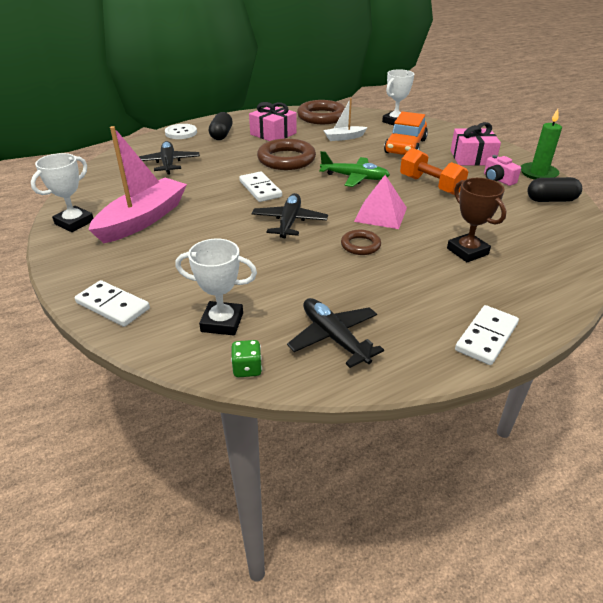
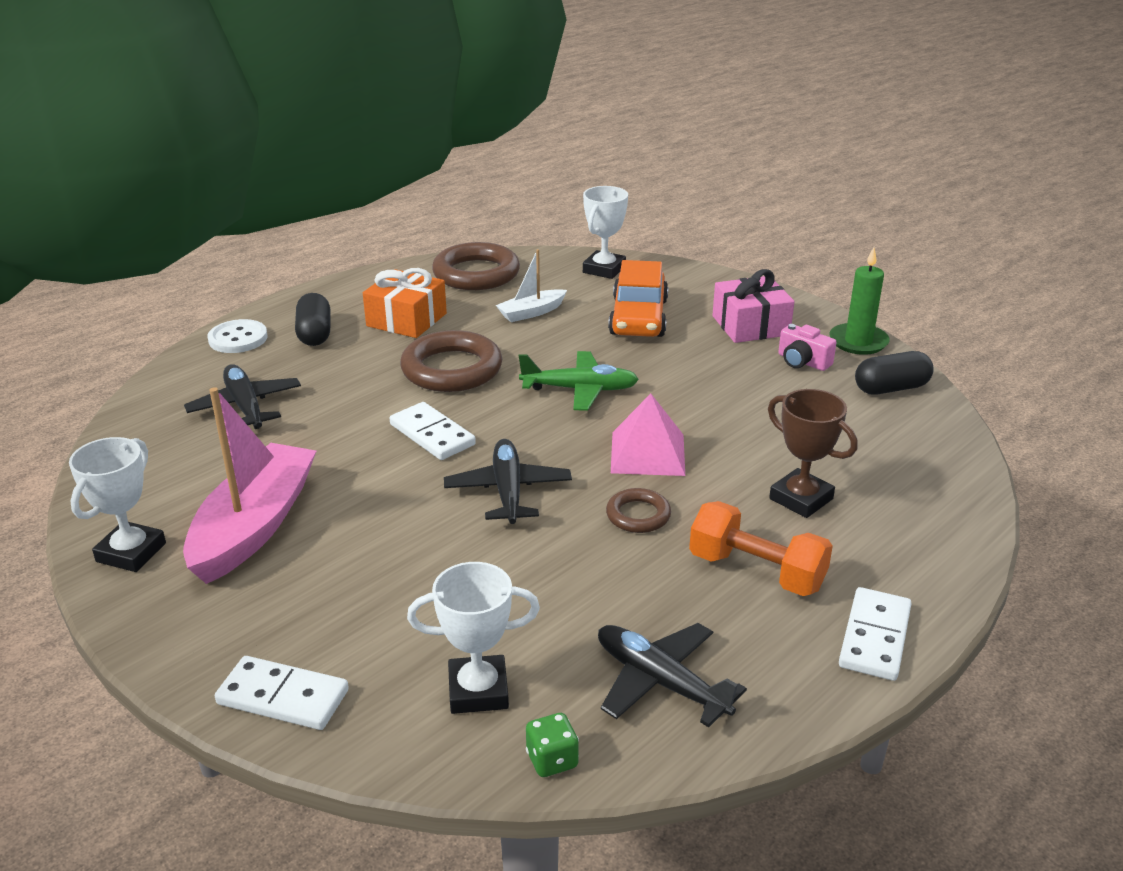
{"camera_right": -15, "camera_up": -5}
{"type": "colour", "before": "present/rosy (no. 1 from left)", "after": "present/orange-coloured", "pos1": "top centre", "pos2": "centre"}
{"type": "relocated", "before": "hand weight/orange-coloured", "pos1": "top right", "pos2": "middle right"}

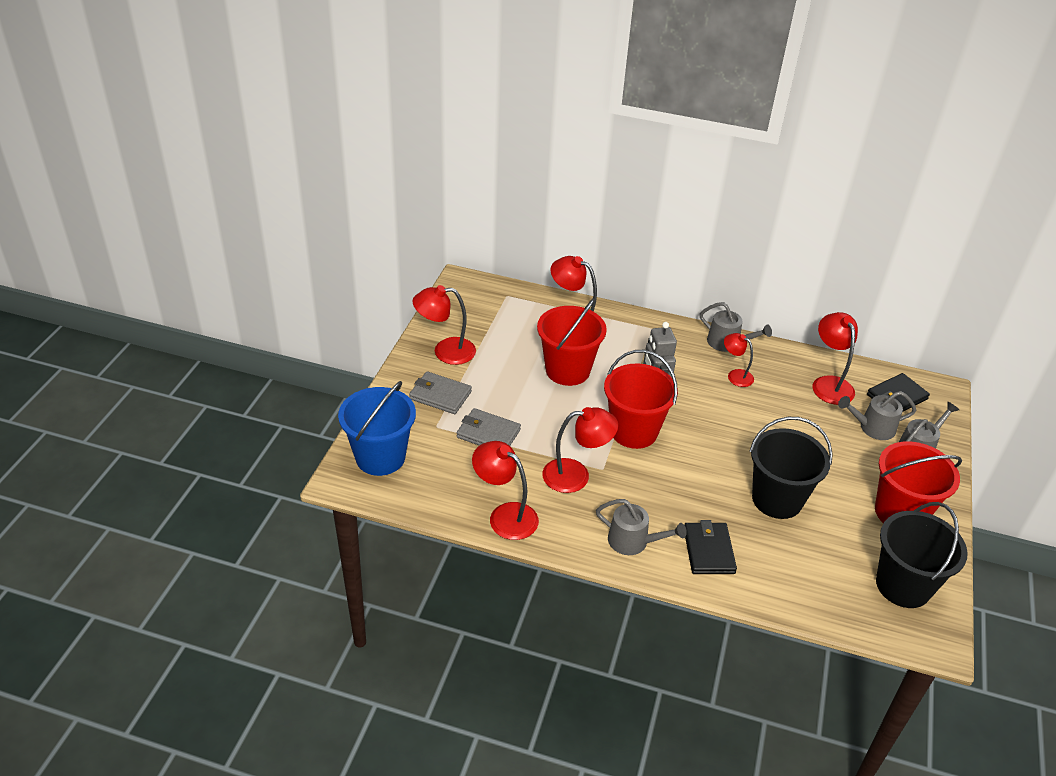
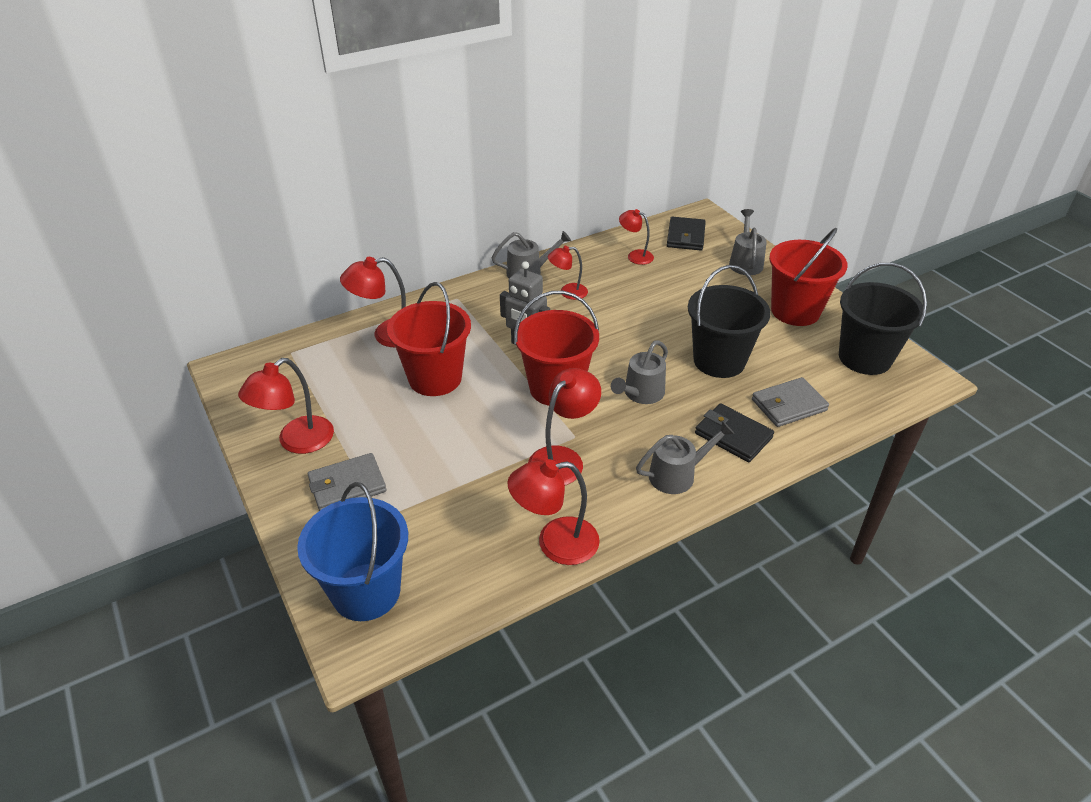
{"camera_right": -45, "camera_up": 0}
{"type": "size", "before": "reading lamp/crimson (no. 6 from left)", "pos1": "middle right", "pos2": "top centre", "scale": 0.62}
{"type": "relocated", "before": "watering can/ash-grey (no. 3 from left in the first image)", "after": "watering can/ash-grey (no. 2 from left)", "pos1": "middle right", "pos2": "centre"}
{"type": "relocated", "before": "billfold/ash-grey (no. 2 from left)", "pos1": "centre", "pos2": "middle right"}

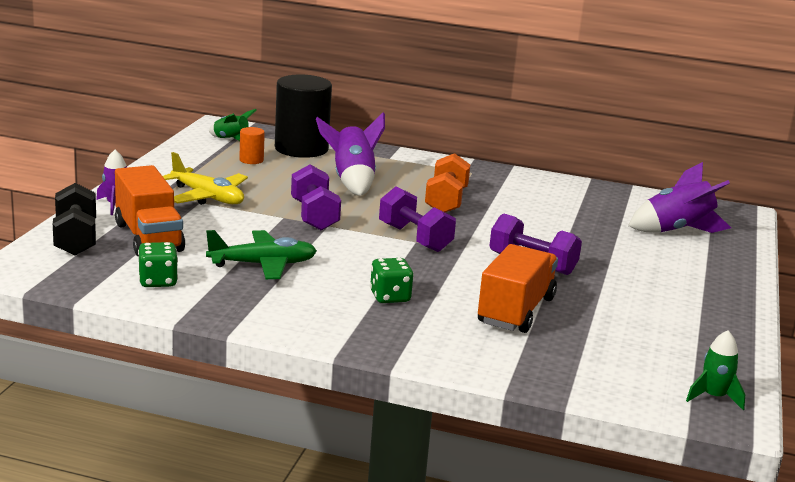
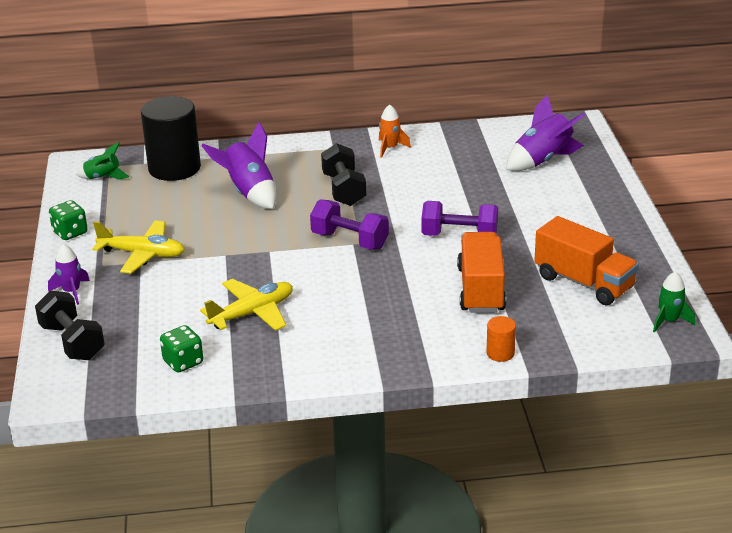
{"camera_right": -20, "camera_up": 10}
{"type": "relocated", "before": "solid cylinder/orange-coloured", "pos1": "top left", "pos2": "middle right"}
{"type": "colour", "before": "hand weight/orange-coloured", "after": "hand weight/ebony (no. 2 from left)", "pos1": "centre", "pos2": "top centre"}
{"type": "missing", "before": "hand weight/purple (no. 1 from left)", "pos1": "centre"}
{"type": "relocated", "before": "toy truck/orange-coloured (no. 1 from left in the first image)", "after": "toy truck/orange-coloured (no. 2 from left)", "pos1": "middle left", "pos2": "middle right"}
{"type": "colour", "before": "plane/leaf-green", "after": "plane/golden (no. 2 from left)", "pos1": "middle left", "pos2": "centre"}
{"type": "relocated", "before": "dice/leaf-green (no. 2 from left in the first image)", "after": "dice/leaf-green (no. 1 from left)", "pos1": "centre", "pos2": "middle left"}
{"type": "appeared", "after": "rocket/orange-coloured", "pos2": "top centre"}

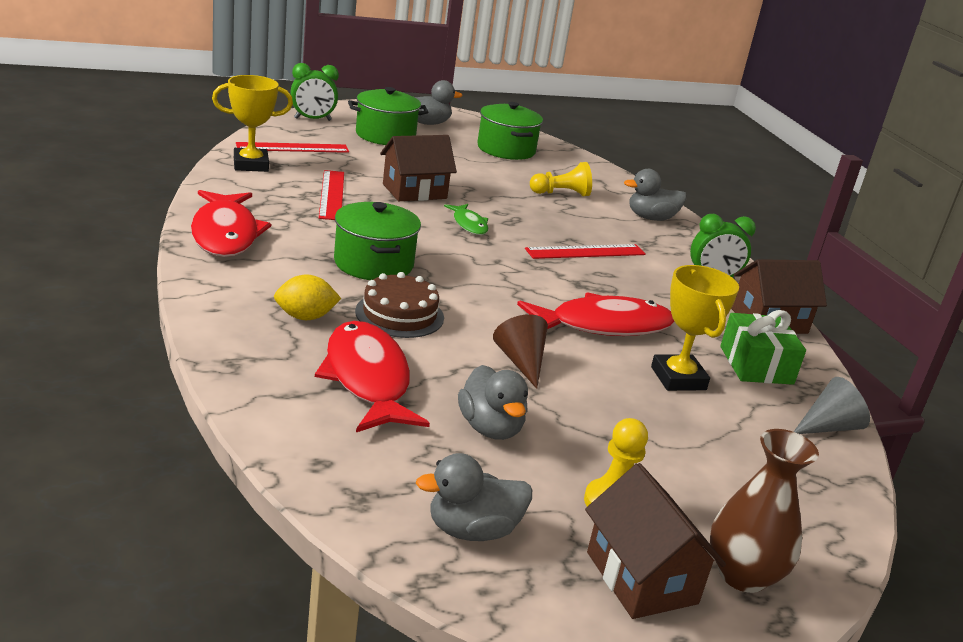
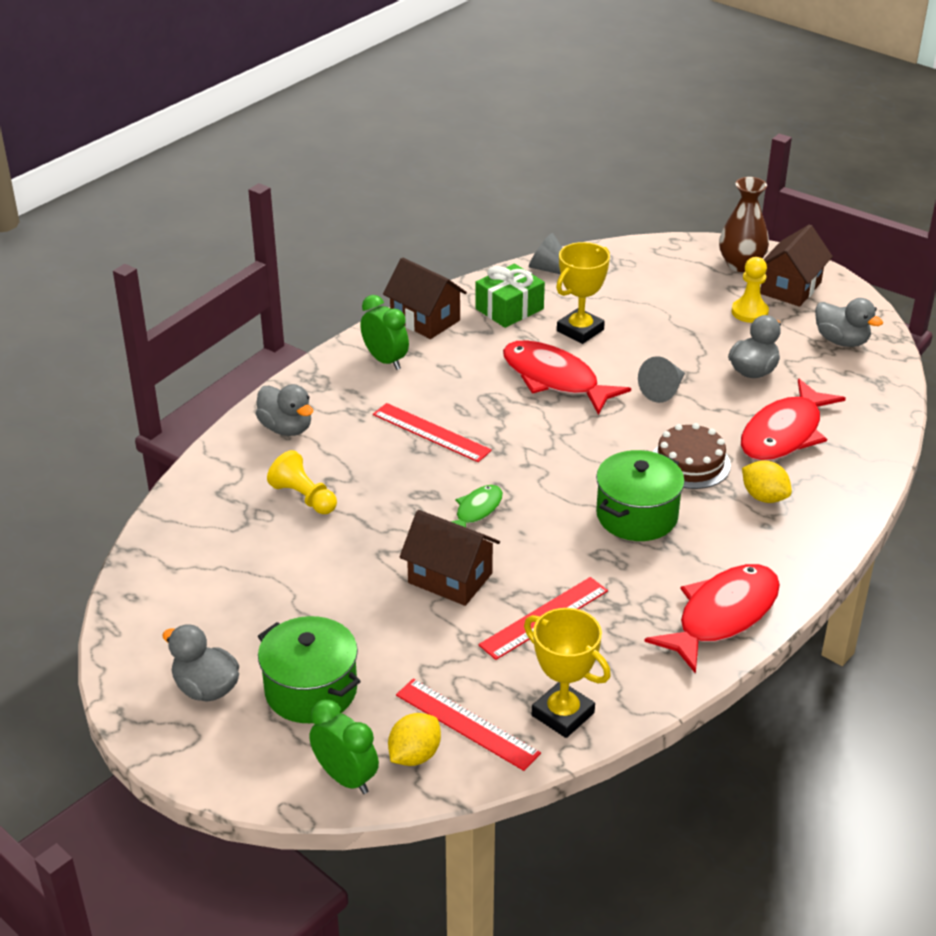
{"camera_right": -120, "camera_up": 10}
{"type": "missing", "before": "cooking pot/leaf-green (no. 3 from left)", "pos1": "top centre"}
{"type": "colour", "before": "cone shape/brown", "after": "cone shape/ash-grey (no. 2 from left)", "pos1": "centre", "pos2": "middle right"}
{"type": "appeared", "after": "toy lemon/golden (no. 1 from left)", "pos2": "bottom centre"}

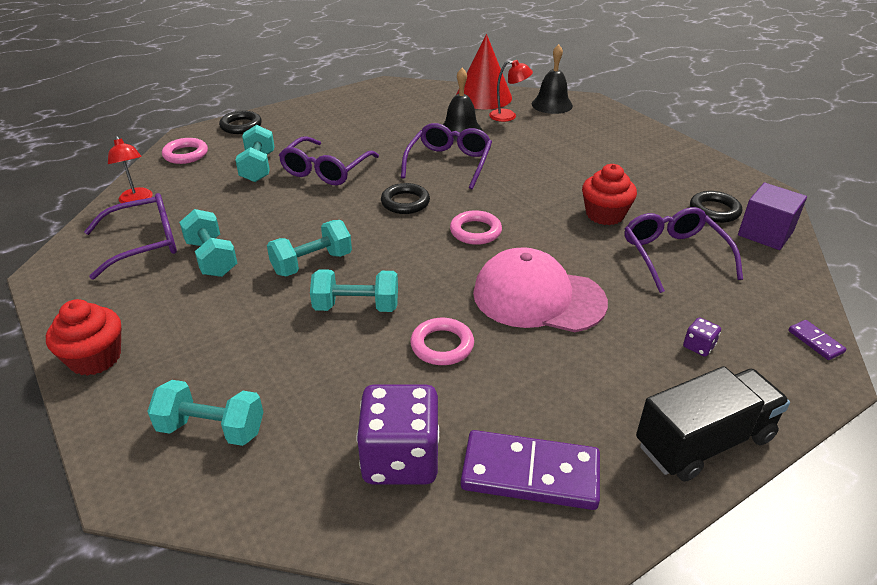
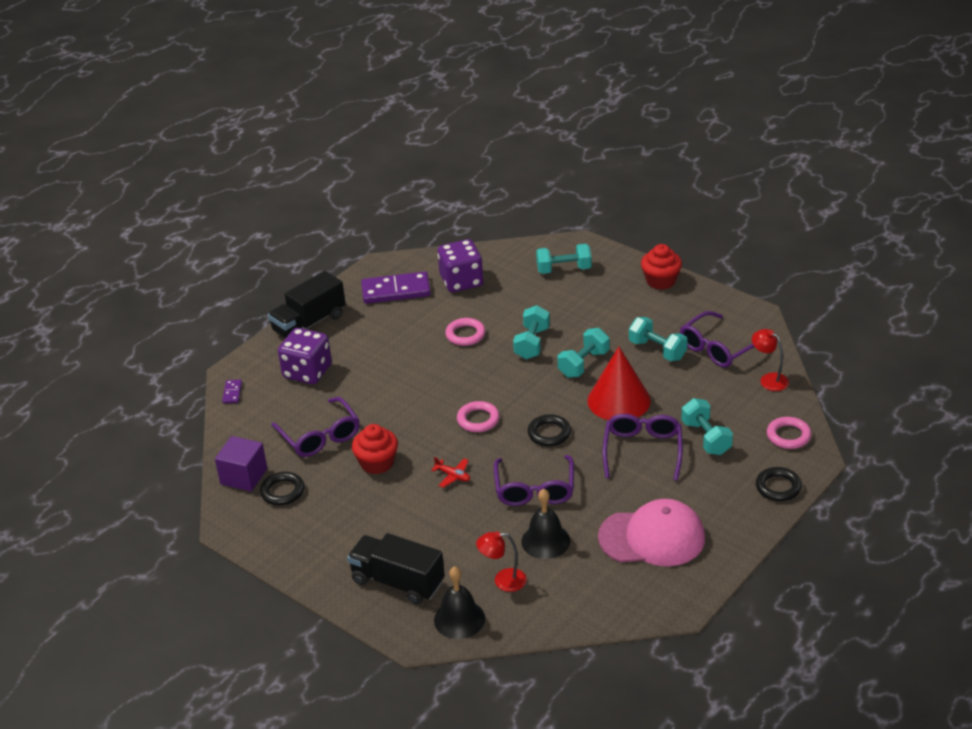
{"camera_right": 165, "camera_up": 0}
{"type": "relocated", "before": "cone shape/crimson", "pos1": "top centre", "pos2": "centre"}
{"type": "relocated", "before": "baseball cap/rosy", "pos1": "centre", "pos2": "bottom right"}
{"type": "spun", "before": "hand weight/teal (no. 5 from left in the first image)", "pos1": "centre", "pos2": "centre", "turn": -60}
{"type": "size", "before": "dice/purple (no. 2 from left in the first image)", "pos1": "middle right", "pos2": "middle left", "scale": 2.4}
{"type": "spun", "before": "domino/purple (no. 2 from left in the first image)", "pos1": "middle right", "pos2": "middle left", "turn": 45}
{"type": "appeared", "after": "plane/crimson", "pos2": "centre"}
{"type": "appeared", "after": "toy truck/ebony (no. 2 from left)", "pos2": "bottom centre"}

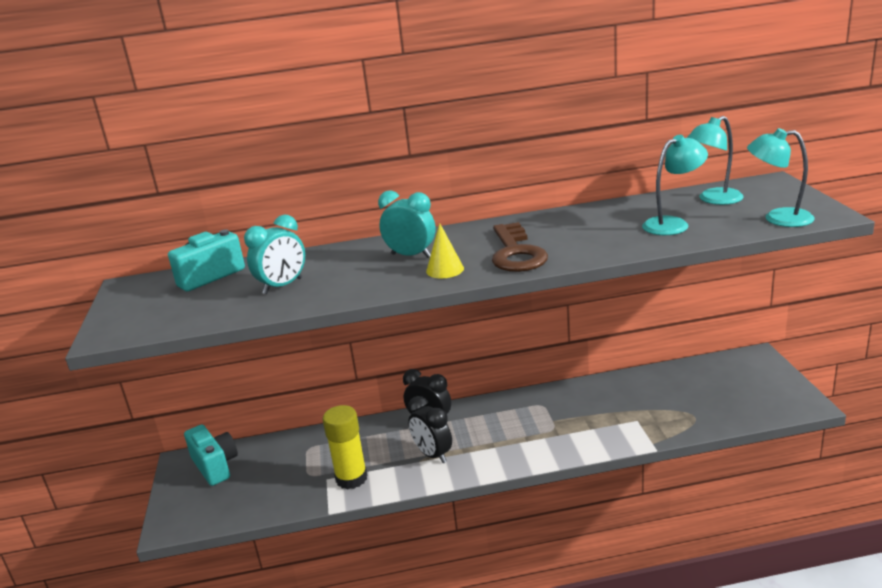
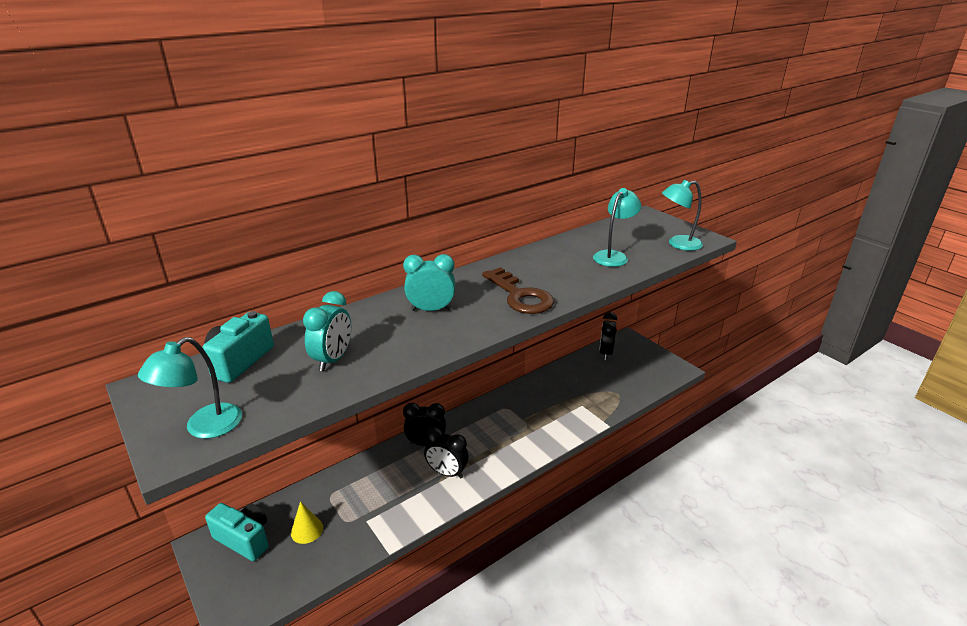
{"camera_right": -30, "camera_up": 5}
{"type": "relocated", "before": "reading lamp/teal (no. 2 from left in the first image)", "after": "reading lamp/teal (no. 1 from left)", "pos1": "top right", "pos2": "middle left"}
{"type": "relocated", "before": "cone shape/golden", "pos1": "centre", "pos2": "bottom left"}
{"type": "missing", "before": "glue/golden", "pos1": "bottom centre"}
{"type": "appeared", "after": "alarm clock/ebony (no. 3 from left)", "pos2": "centre"}

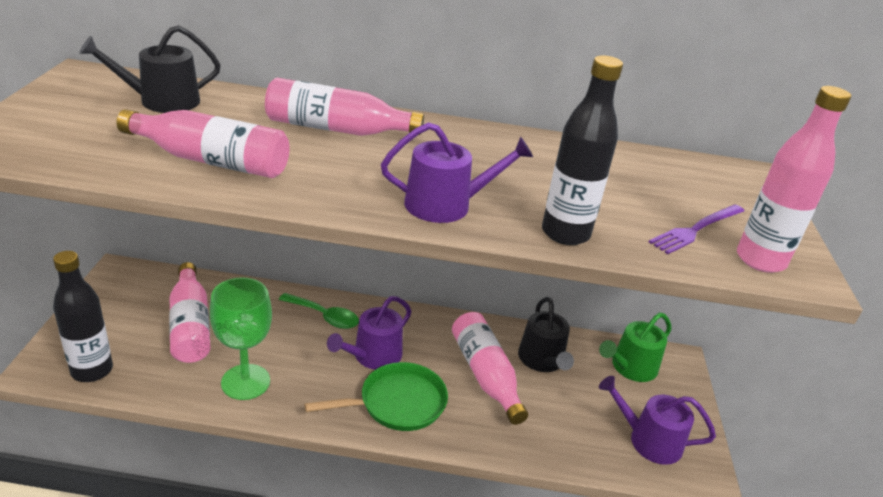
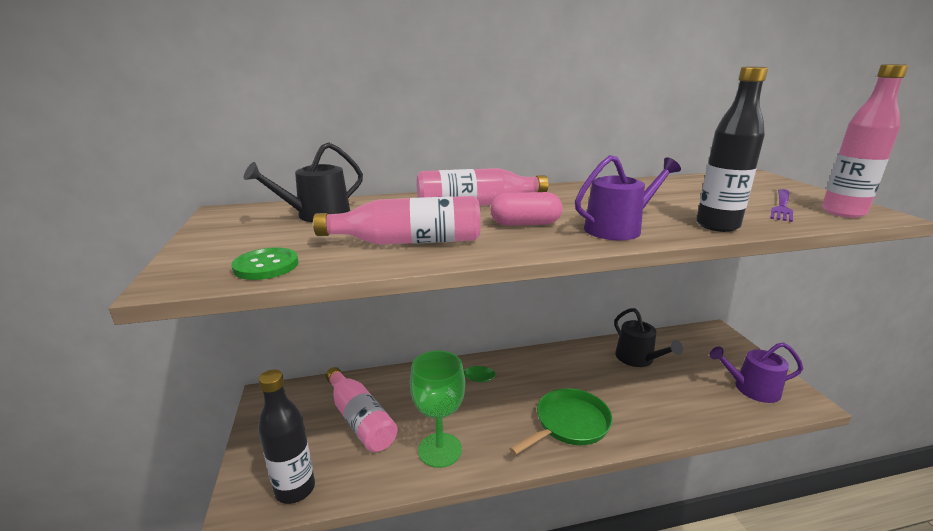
{"camera_right": -15, "camera_up": -10}
{"type": "missing", "before": "watering can/purple (no. 1 from left)", "pos1": "bottom centre"}
{"type": "missing", "before": "drink bottle/rosy (no. 4 from left)", "pos1": "bottom centre"}
{"type": "missing", "before": "watering can/leaf-green", "pos1": "bottom right"}
{"type": "appeared", "after": "capsule/rosy", "pos2": "centre"}
{"type": "appeared", "after": "button/leaf-green", "pos2": "middle left"}

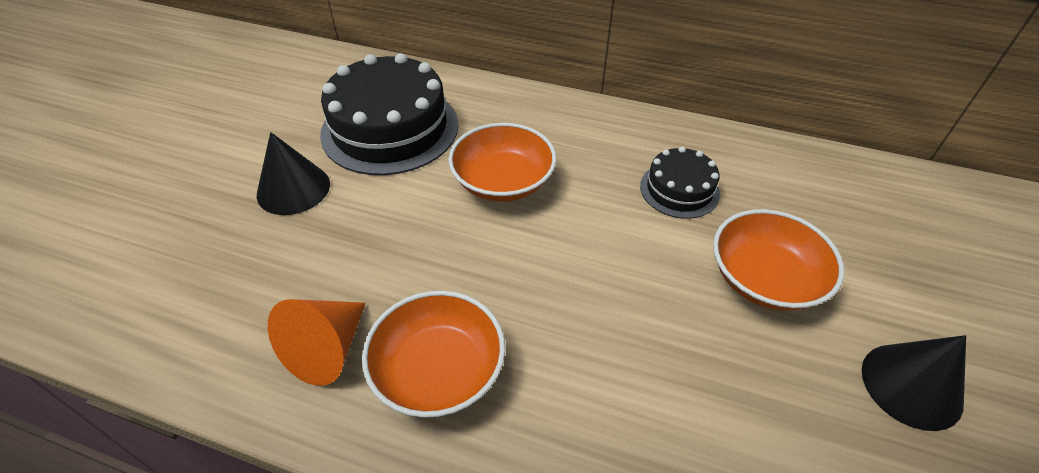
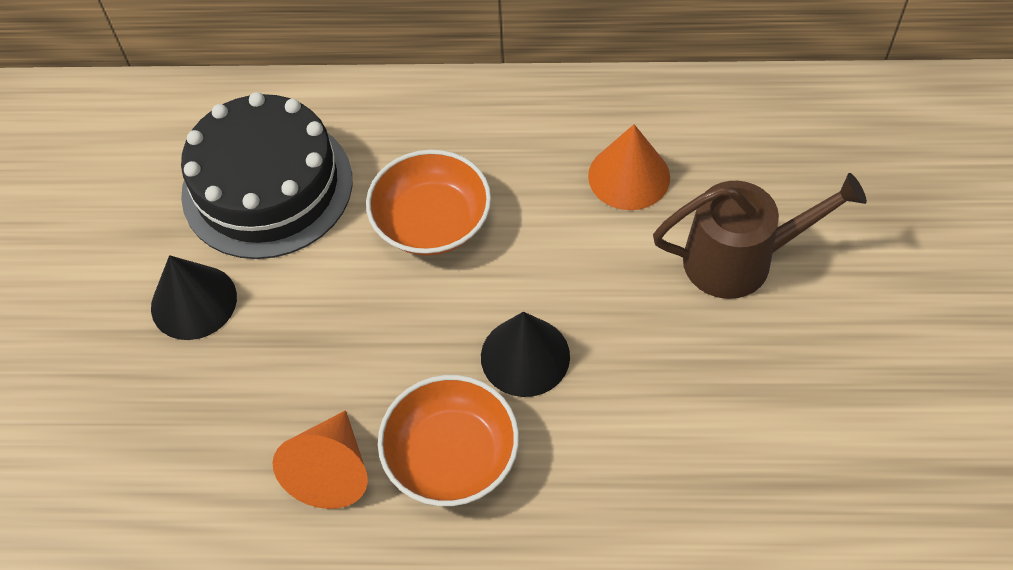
{"camera_right": -15, "camera_up": 10}
{"type": "exchanged", "before": "cake/ebony (no. 2 from left)", "after": "cone shape/orange-coloured (no. 2 from left)", "pos1": "centre", "pos2": "top centre"}
{"type": "exchanged", "before": "deep dish/orange-coloured (no. 3 from left)", "after": "watering can/brown", "pos1": "middle right", "pos2": "middle right"}
{"type": "relocated", "before": "cone shape/ebony (no. 2 from left)", "pos1": "bottom right", "pos2": "centre"}

